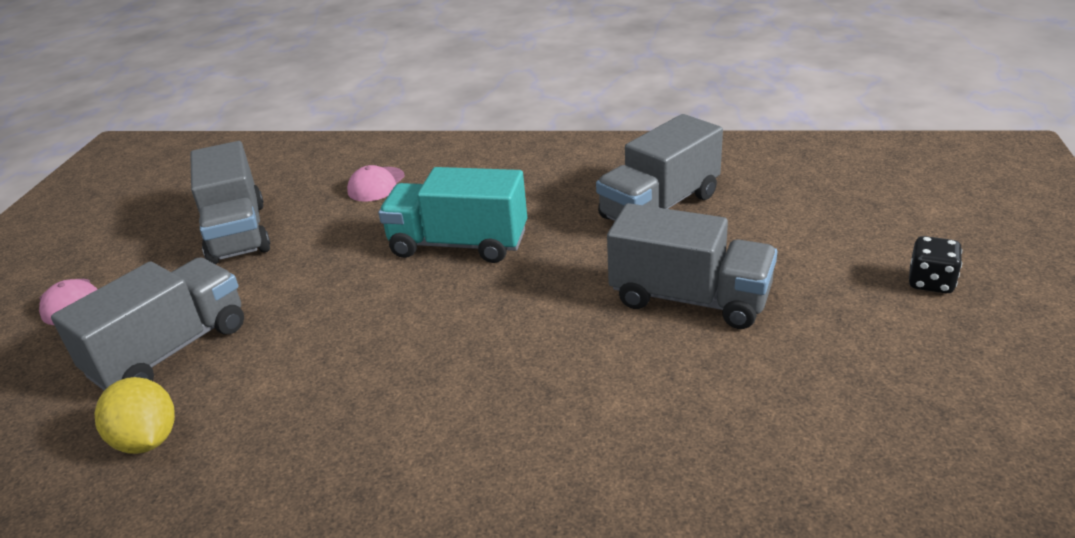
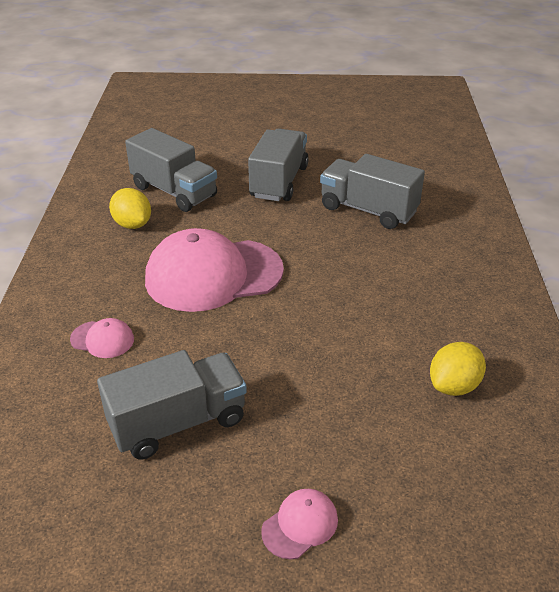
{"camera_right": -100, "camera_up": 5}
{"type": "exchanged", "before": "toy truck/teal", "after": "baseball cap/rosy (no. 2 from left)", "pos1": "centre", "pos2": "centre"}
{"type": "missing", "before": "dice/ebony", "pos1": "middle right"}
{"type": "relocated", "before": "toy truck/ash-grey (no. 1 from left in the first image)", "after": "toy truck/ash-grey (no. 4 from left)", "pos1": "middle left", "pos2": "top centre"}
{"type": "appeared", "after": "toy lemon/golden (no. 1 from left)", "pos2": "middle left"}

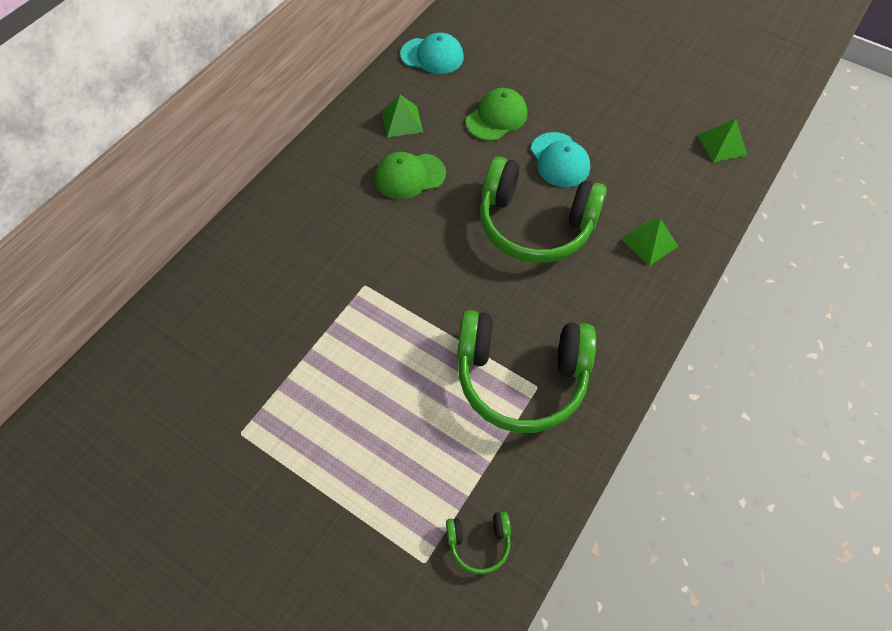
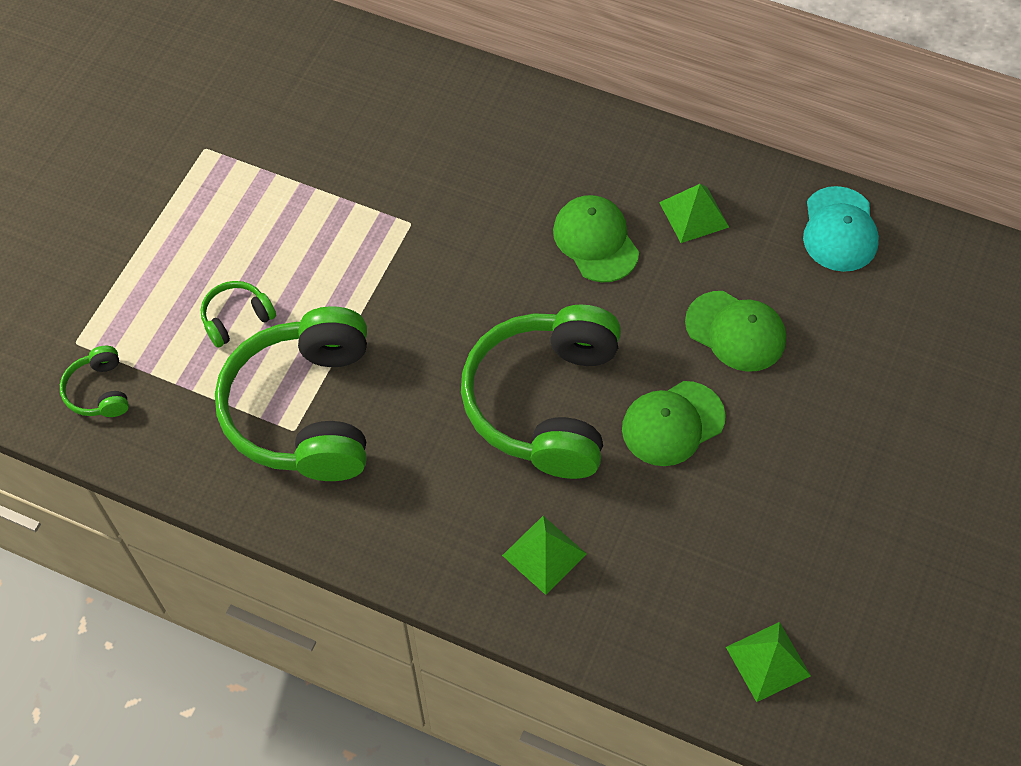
{"camera_right": 80, "camera_up": 0}
{"type": "colour", "before": "baseball cap/teal (no. 2 from left)", "after": "baseball cap/leaf-green (no. 2 from left)", "pos1": "top centre", "pos2": "centre"}
{"type": "appeared", "after": "headphones/leaf-green (no. 2 from left)", "pos2": "middle left"}

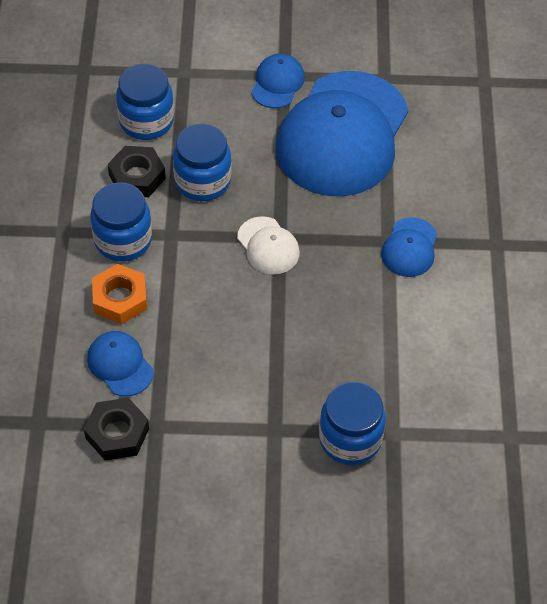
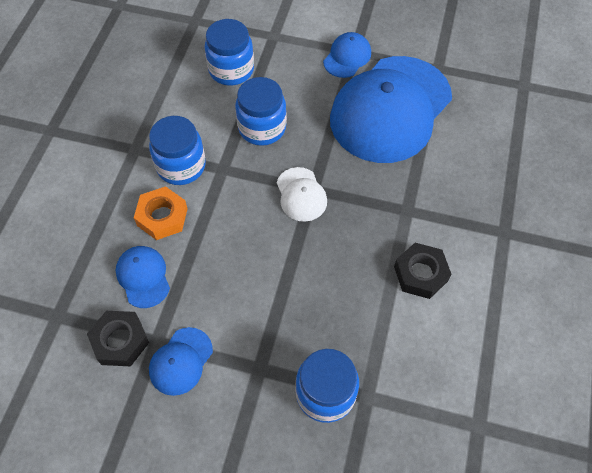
{"camera_right": 15, "camera_up": 5}
{"type": "relocated", "before": "nut/ebony (no. 2 from left)", "pos1": "top left", "pos2": "middle right"}
{"type": "relocated", "before": "baseball cap/royal blue (no. 4 from left in the first image)", "after": "baseball cap/royal blue (no. 2 from left)", "pos1": "middle right", "pos2": "bottom left"}

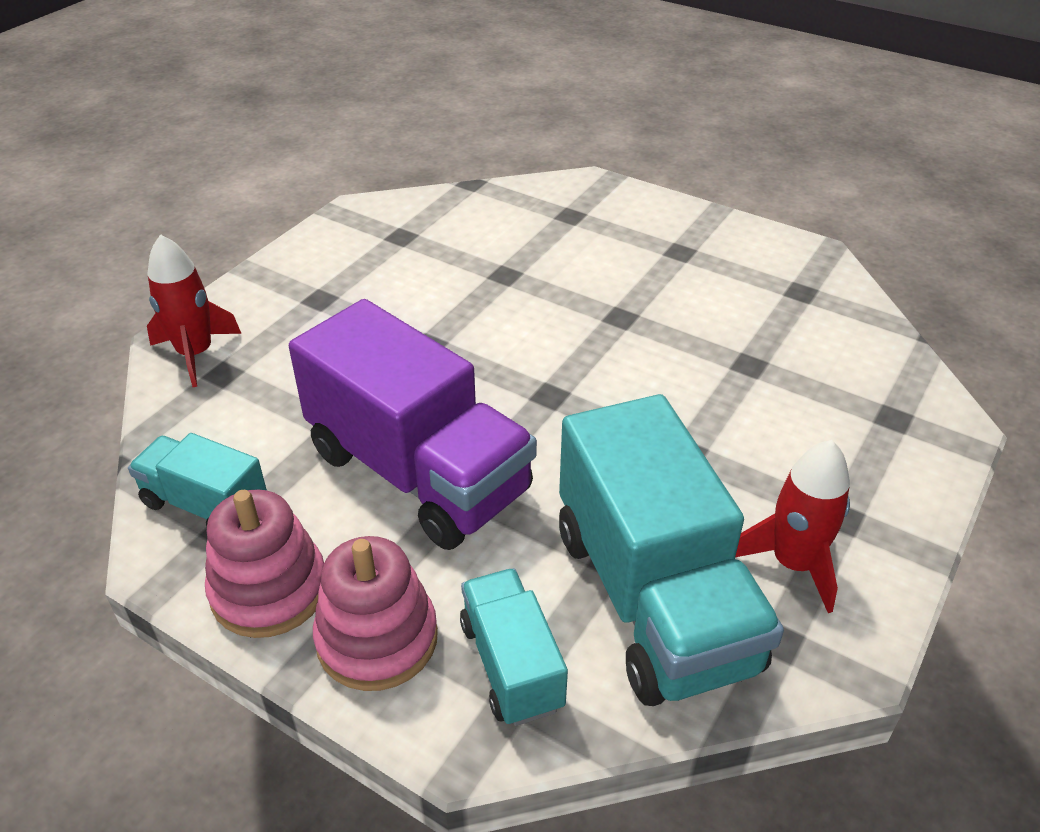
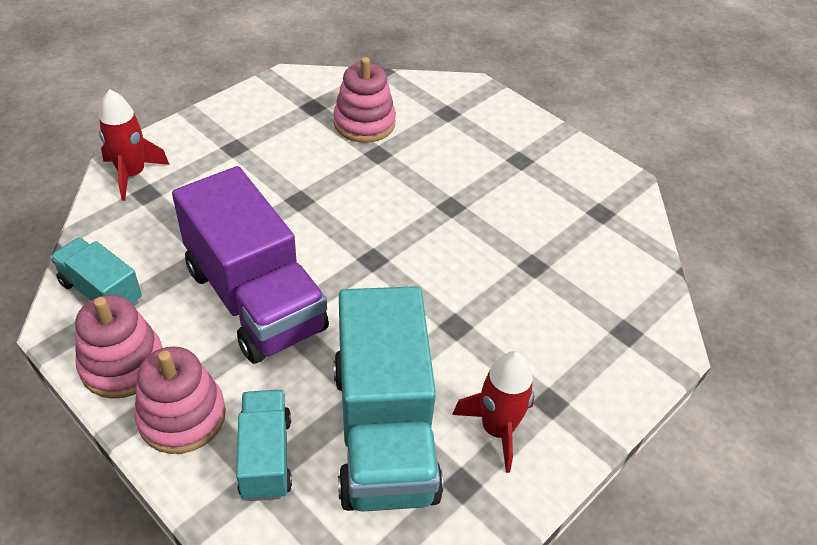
{"camera_right": 10, "camera_up": 5}
{"type": "appeared", "after": "stacking toy/rosy (no. 3 from left)", "pos2": "top centre"}

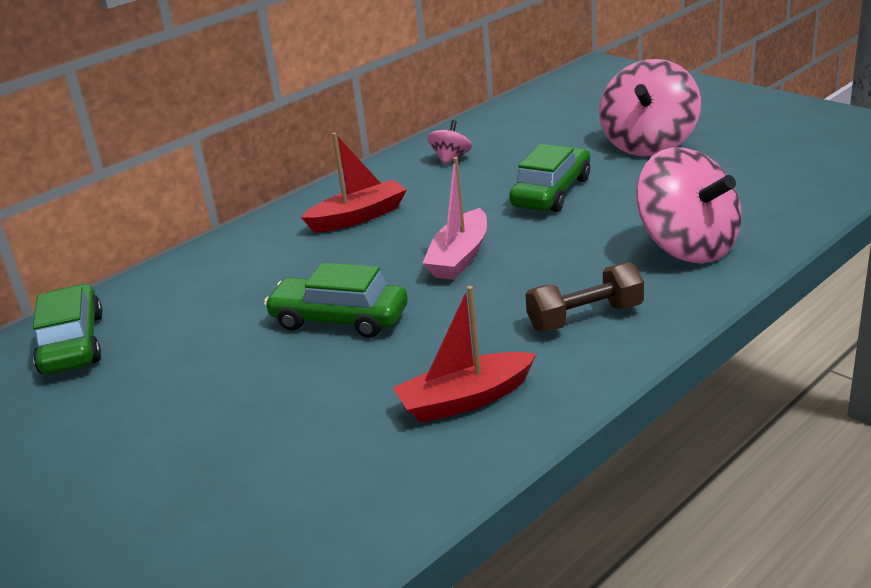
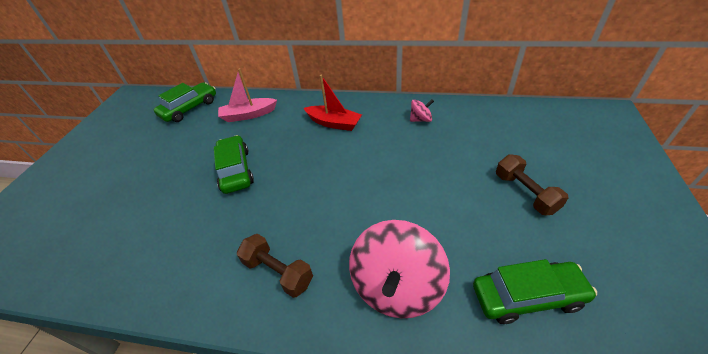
{"camera_right": 55, "camera_up": 15}
{"type": "exchanged", "before": "toy top/rosy (no. 2 from left)", "after": "hand weight/brown (no. 2 from left)", "pos1": "top right", "pos2": "middle right"}
{"type": "relocated", "before": "car/leaf-green (no. 3 from left)", "pos1": "top centre", "pos2": "bottom right"}
{"type": "relocated", "before": "boat/rosy", "pos1": "centre", "pos2": "top centre"}
{"type": "missing", "before": "boat/crimson (no. 2 from left)", "pos1": "centre"}

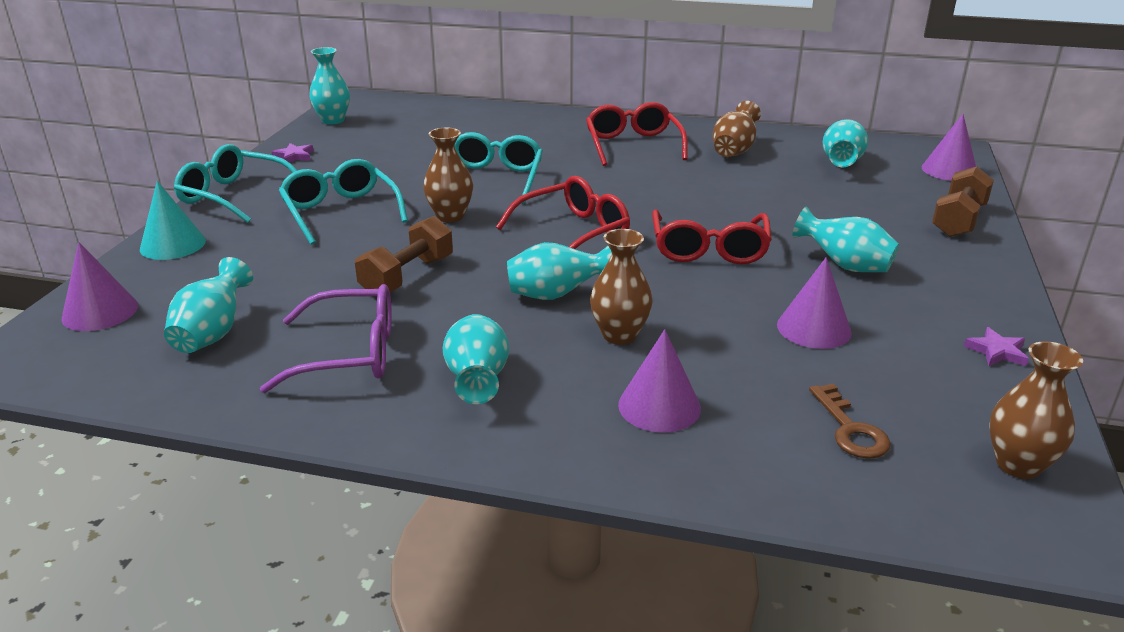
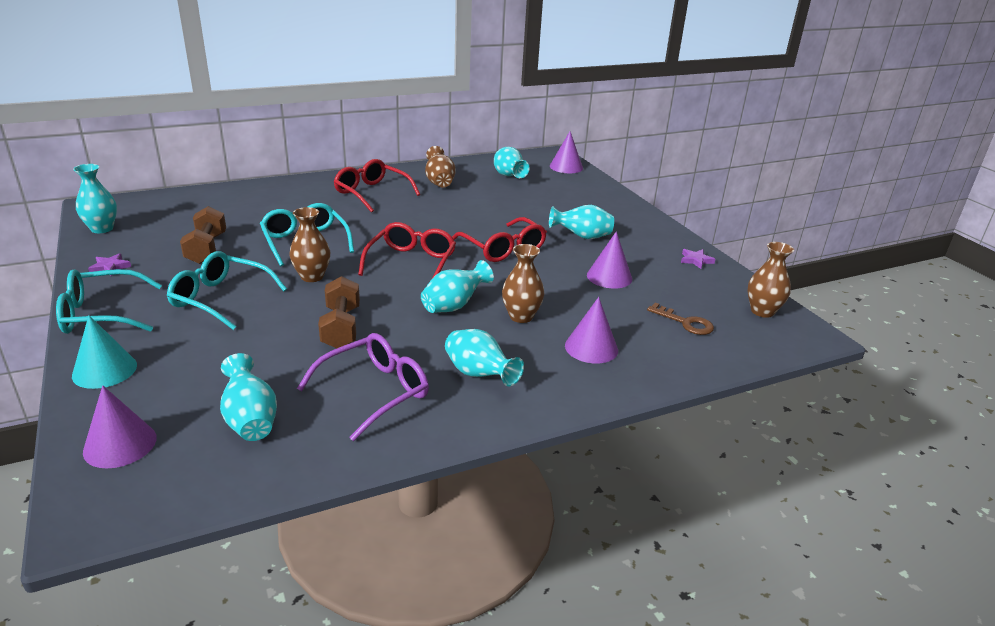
{"camera_right": -40, "camera_up": 0}
{"type": "relocated", "before": "hand weight/brown (no. 2 from left in the first image)", "after": "hand weight/brown (no. 1 from left)", "pos1": "top right", "pos2": "middle left"}

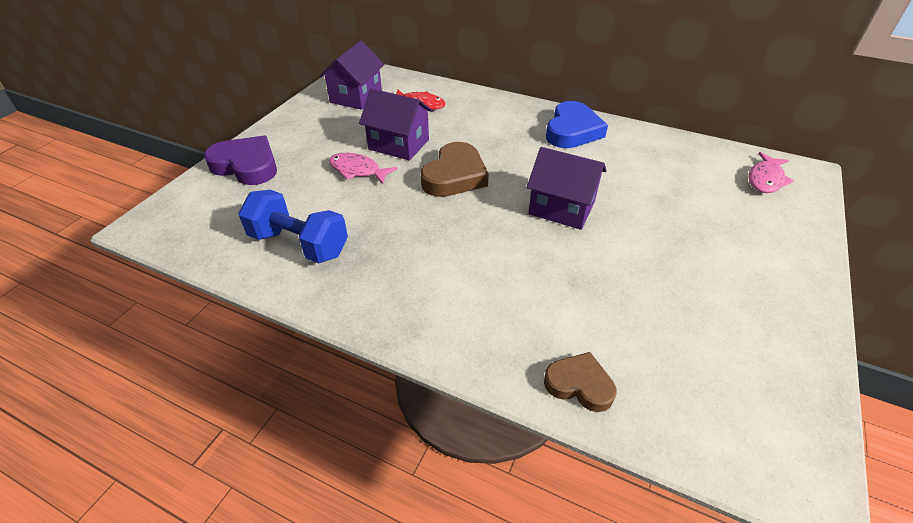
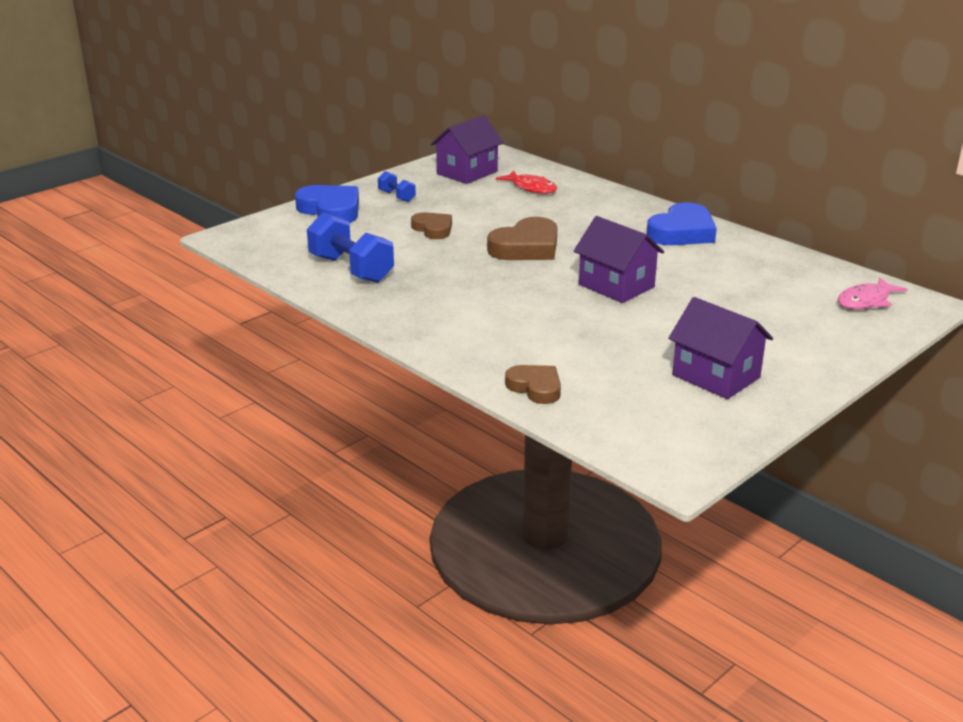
{"camera_right": 20, "camera_up": -15}
{"type": "relocated", "before": "house/purple (no. 2 from left in the first image)", "after": "house/purple (no. 3 from left)", "pos1": "top centre", "pos2": "middle right"}
{"type": "colour", "before": "heart shape/purple", "after": "heart shape/royal blue (no. 1 from left)", "pos1": "top left", "pos2": "top centre"}
{"type": "exchanged", "before": "fish figure/rosy (no. 1 from left)", "after": "heart shape/brown (no. 1 from left)", "pos1": "top centre", "pos2": "top centre"}
{"type": "appeared", "after": "hand weight/royal blue (no. 2 from left)", "pos2": "top centre"}

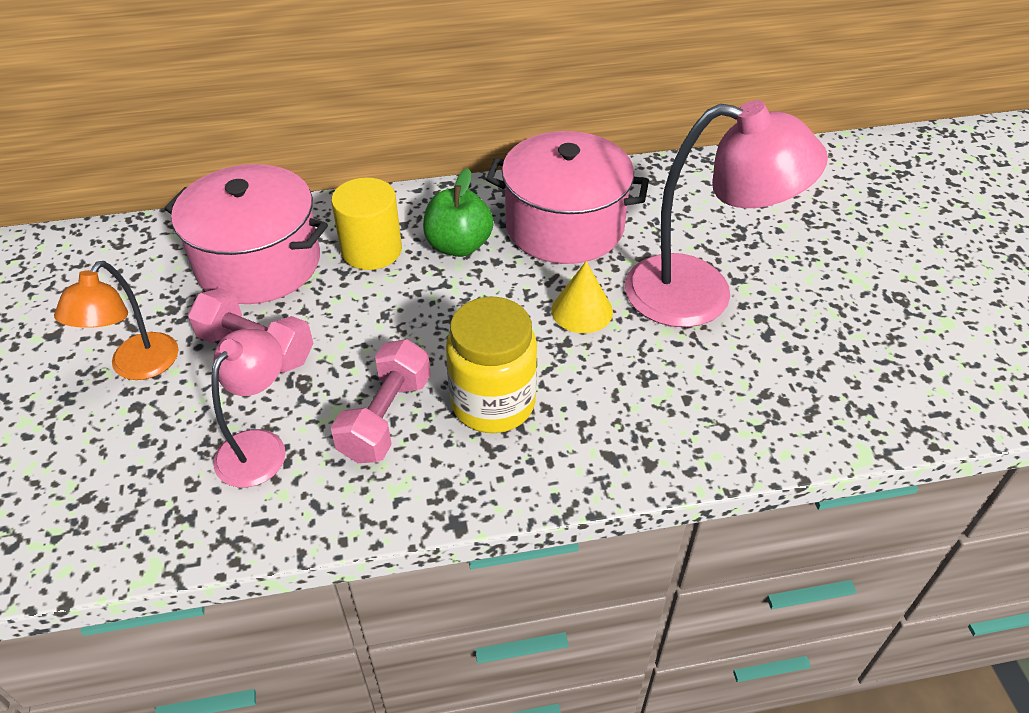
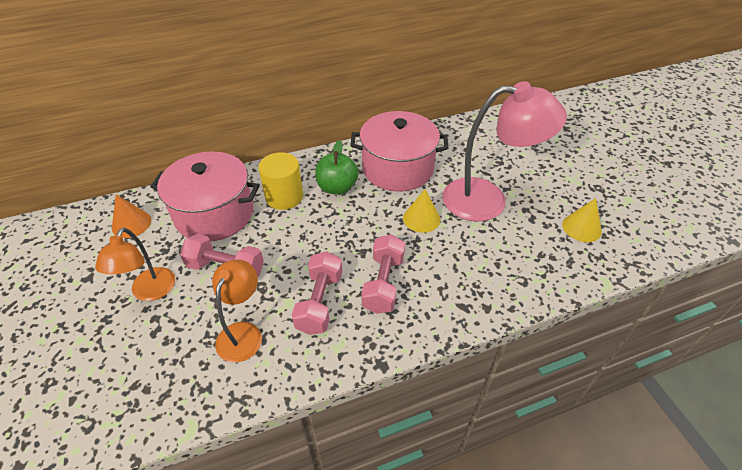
{"camera_right": -10, "camera_up": 0}
{"type": "exchanged", "before": "preserve jar/golden", "after": "hand weight/rosy (no. 3 from left)", "pos1": "centre", "pos2": "centre"}
{"type": "colour", "before": "reading lamp/rosy (no. 1 from left)", "after": "reading lamp/orange-coloured (no. 2 from left)", "pos1": "middle left", "pos2": "middle left"}
{"type": "appeared", "after": "cone shape/orange-coloured", "pos2": "middle left"}
{"type": "appeared", "after": "cone shape/golden (no. 2 from left)", "pos2": "middle right"}

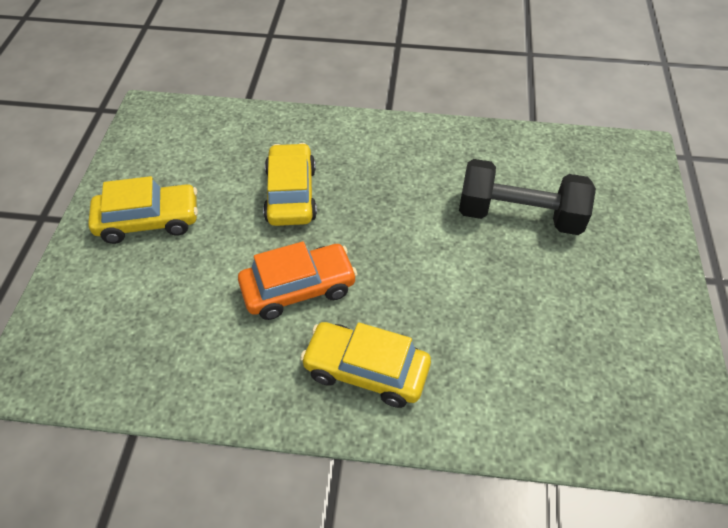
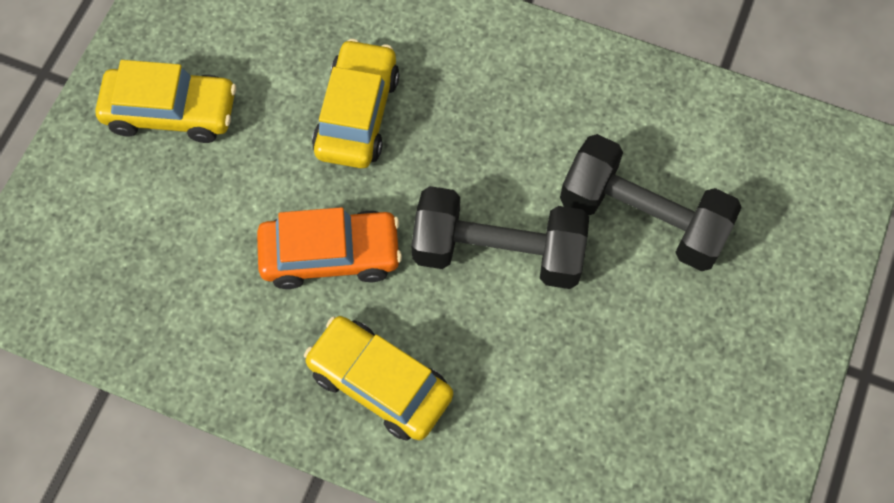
{"camera_right": 15, "camera_up": 15}
{"type": "appeared", "after": "hand weight/ebony (no. 1 from left)", "pos2": "centre"}

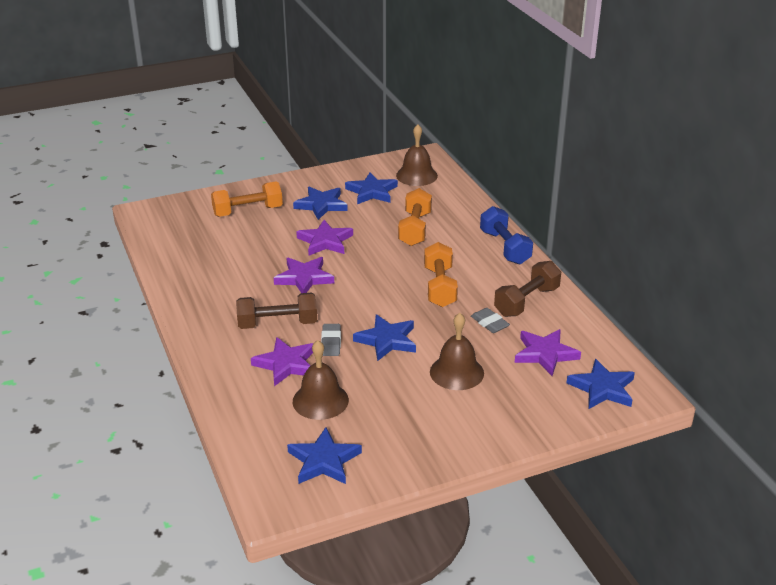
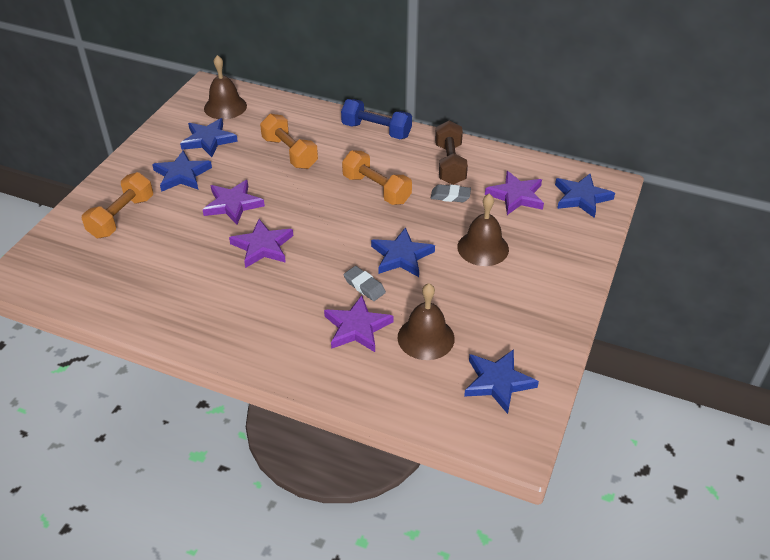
{"camera_right": -45, "camera_up": 10}
{"type": "missing", "before": "hand weight/brown (no. 1 from left)", "pos1": "centre"}

